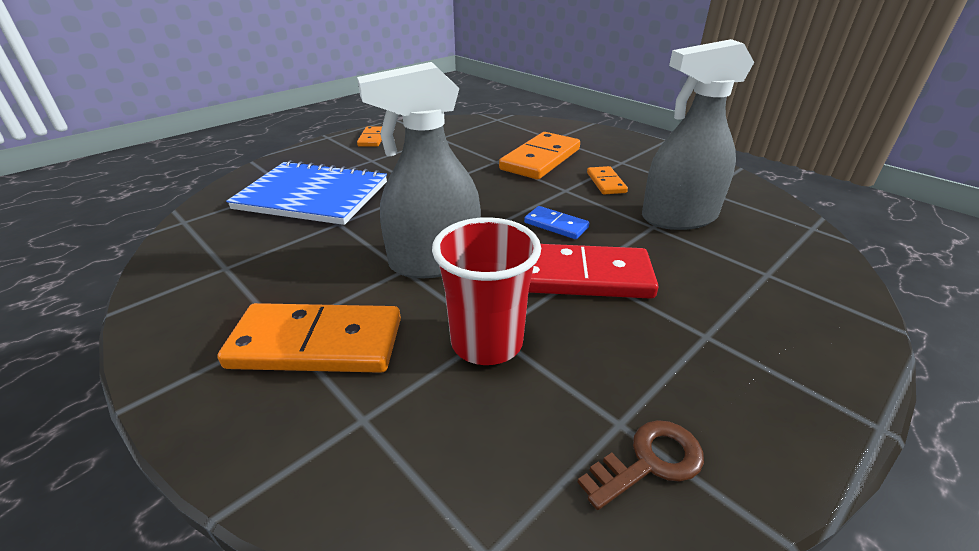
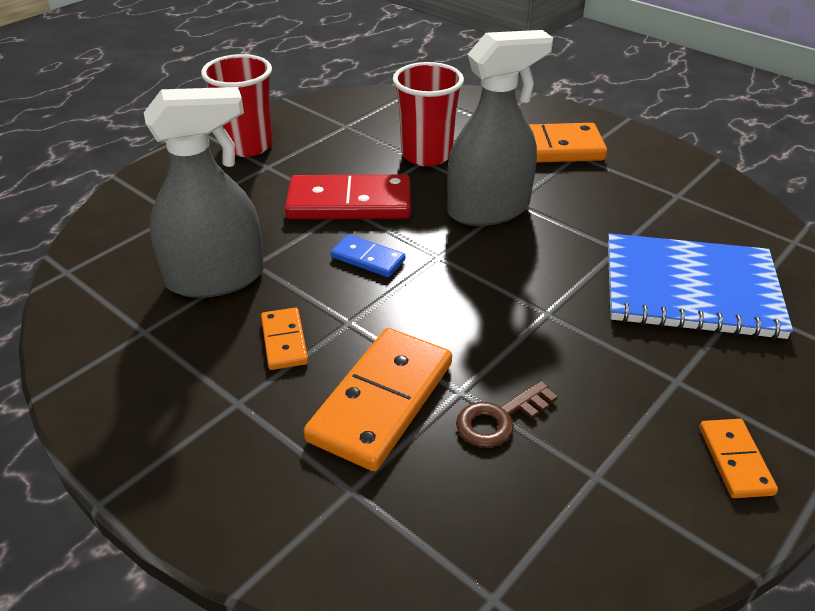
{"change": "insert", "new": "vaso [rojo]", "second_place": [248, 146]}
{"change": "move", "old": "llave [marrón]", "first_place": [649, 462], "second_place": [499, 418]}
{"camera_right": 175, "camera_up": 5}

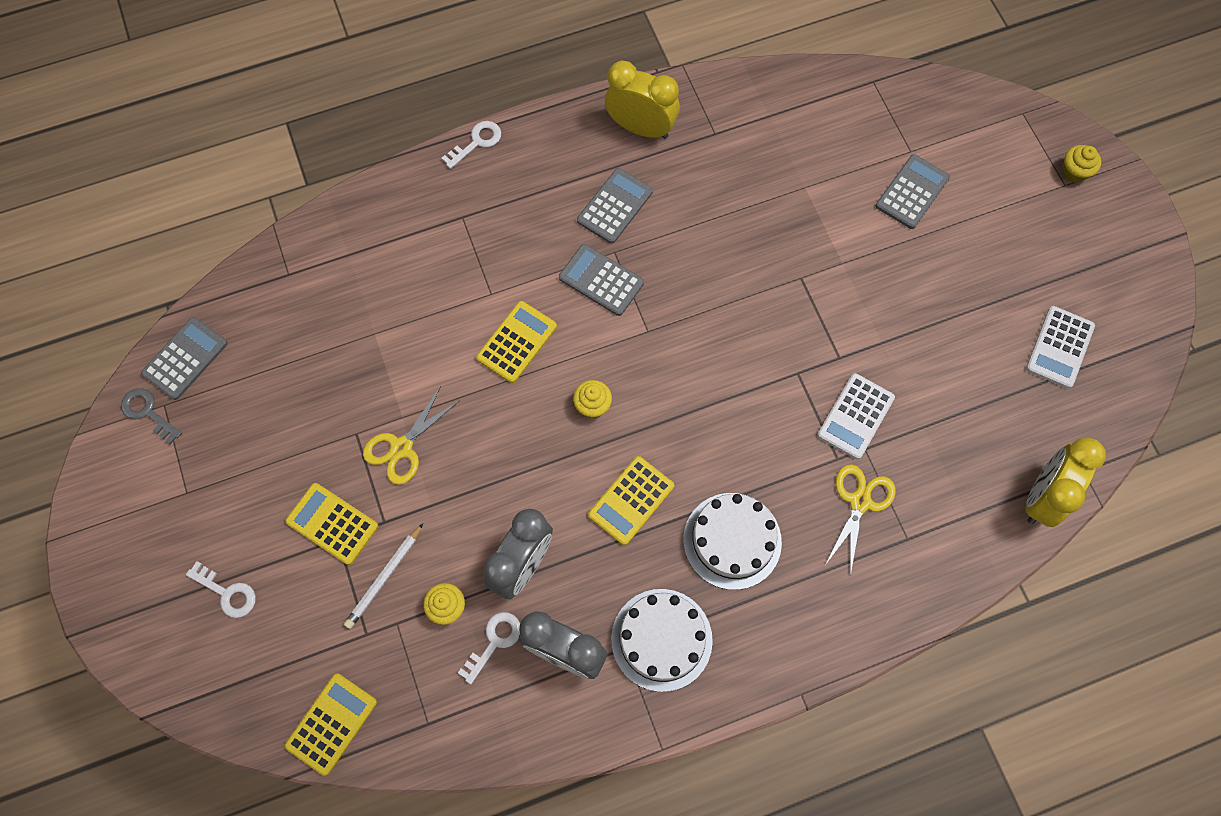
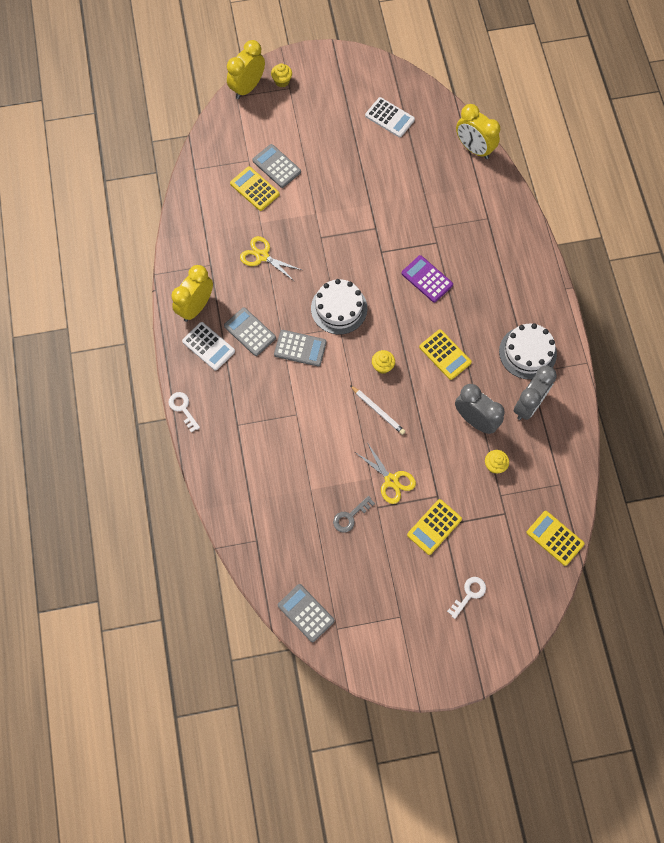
{"change": "delete", "old": "llave [blanco]", "first_place": [494, 642]}
{"change": "insert", "new": "despertador [amarillo]", "second_place": [247, 87]}
{"change": "insert", "new": "calculadora [morado]", "second_place": [427, 279]}
{"change": "move", "old": "llave [gris]", "first_place": [148, 412], "second_place": [350, 516]}
{"change": "move", "old": "lápiz [blanco]", "first_place": [384, 578], "second_place": [378, 411]}
{"change": "move", "old": "calculadora [amarillo]", "first_place": [517, 342], "second_place": [254, 189]}
{"change": "move", "old": "tarta [blanco]", "first_place": [732, 540], "second_place": [339, 308]}
{"change": "move", "old": "calculadora [blanco]", "first_place": [855, 416], "second_place": [208, 346]}
{"change": "move", "old": "tijeras [amarillo]", "first_place": [860, 502], "second_place": [262, 256]}
{"change": "rotate", "old": "calculadora [gris]", "first_place": [601, 280], "second_place": [300, 348], "degrees": -120}
{"camera_right": -80, "camera_up": 0}

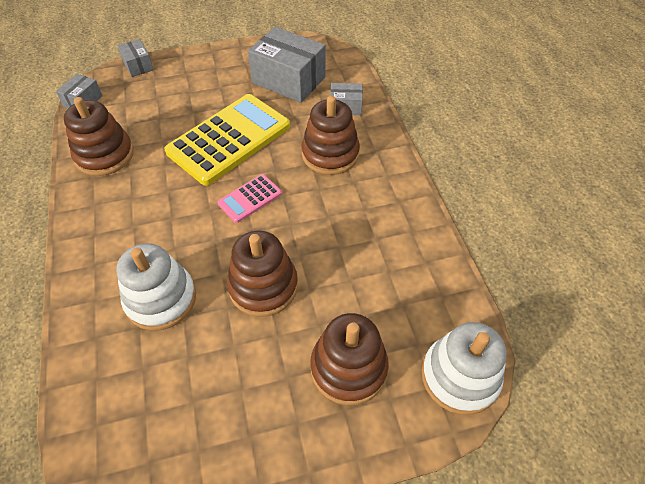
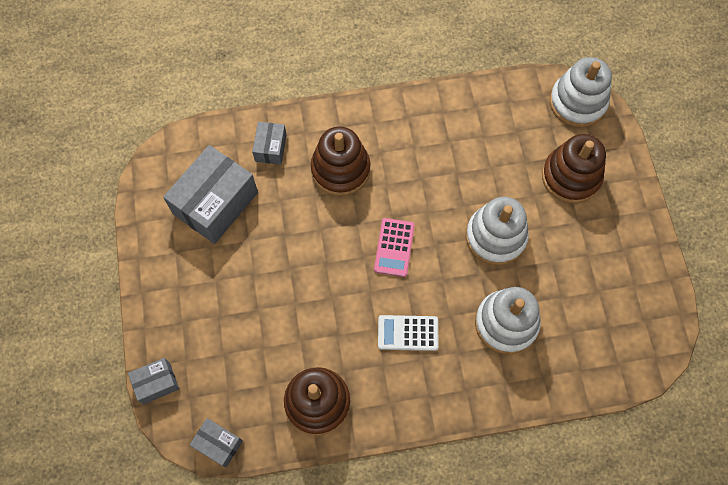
{"change": "delete", "old": "calculadora [amarillo]", "first_place": [229, 139]}
{"change": "insert", "new": "calculadora [blanco]", "second_place": [408, 333]}
{"change": "recolor", "old": "juguete apilable [marrón]", "new": "juguete apilable [blanco]", "first_place": [263, 286], "second_place": [495, 237]}
{"change": "rotate", "old": "calculadora [rosa]", "first_place": [250, 198], "second_place": [394, 247], "degrees": 45}
{"camera_right": -85, "camera_up": 15}

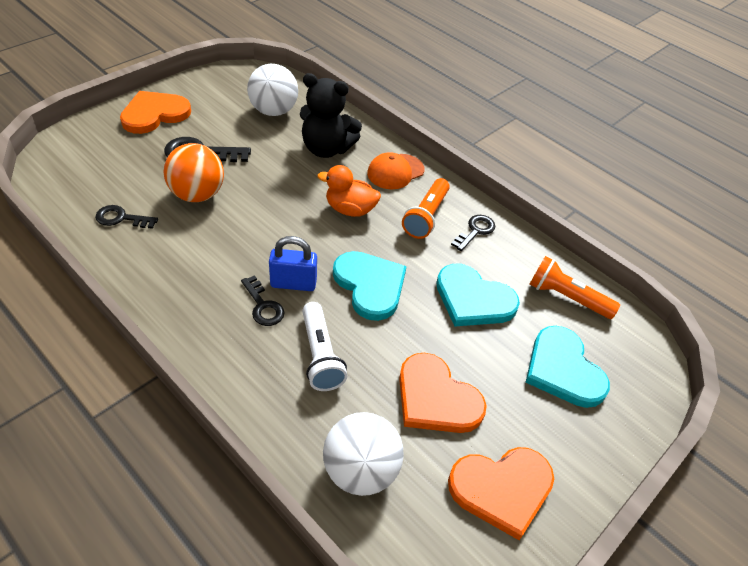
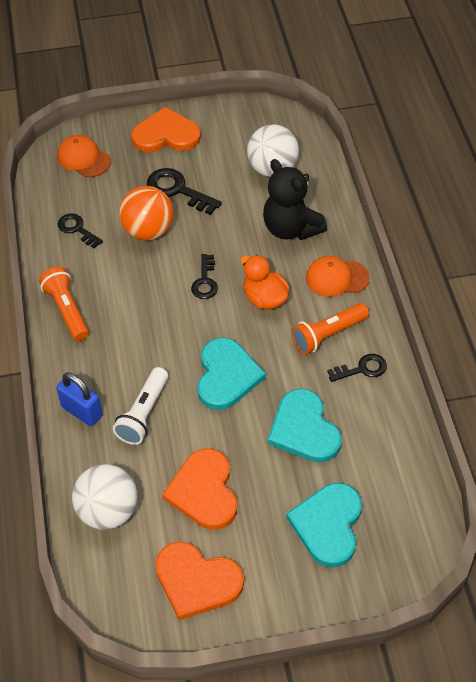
{"change": "insert", "new": "gorra [naranja]", "second_place": [83, 158]}
{"change": "move", "old": "llave [negro]", "first_place": [263, 305], "second_place": [205, 281]}
{"change": "move", "old": "candado [azul]", "first_place": [293, 283], "second_place": [82, 411]}
{"change": "move", "old": "lámpara de mano [naranja]", "first_place": [566, 297], "second_place": [67, 310]}
{"camera_right": 40, "camera_up": 5}

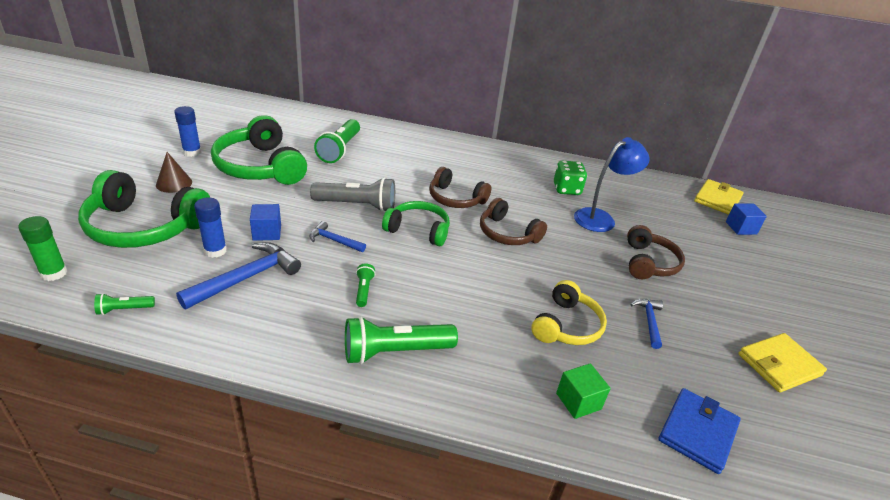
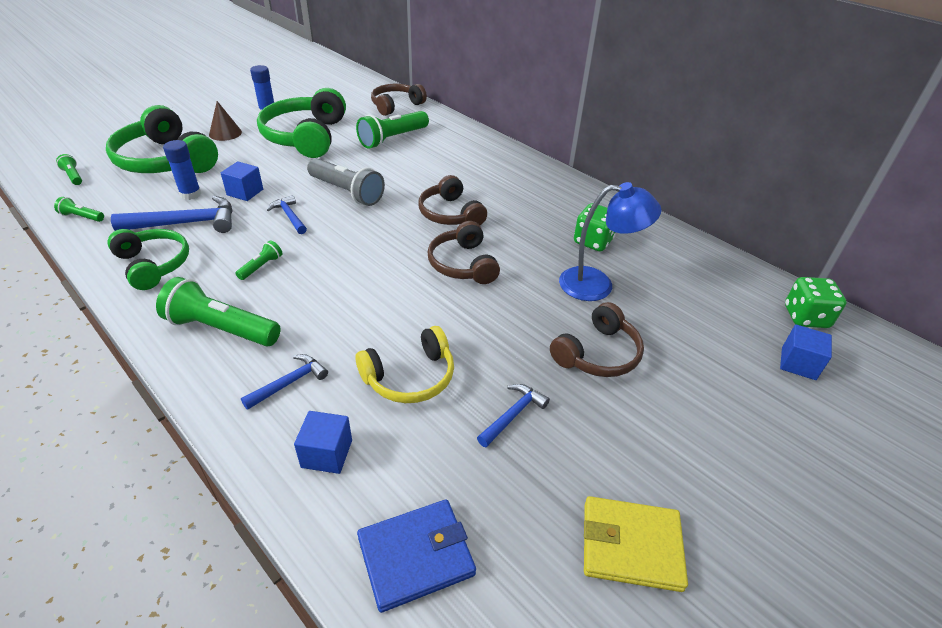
{"change": "insert", "new": "martillo [azul]", "second_place": [289, 383]}
{"change": "insert", "new": "auriculares [marrón]", "second_place": [396, 105]}
{"change": "move", "old": "auriculares [verde]", "first_place": [418, 230], "second_place": [153, 265]}
{"change": "replace", "old": "barra de pegamento [verde]", "new": "lámpara de mano [verde]", "first_place": [54, 273], "second_place": [73, 176]}
{"change": "replace", "old": "cartera [amarillo]", "new": "dado [verde]", "first_place": [717, 199], "second_place": [805, 317]}
{"change": "recolor", "old": "cubo [verde]", "new": "cubo [azul]", "first_place": [578, 401], "second_place": [327, 454]}
{"camera_right": 35, "camera_up": 5}

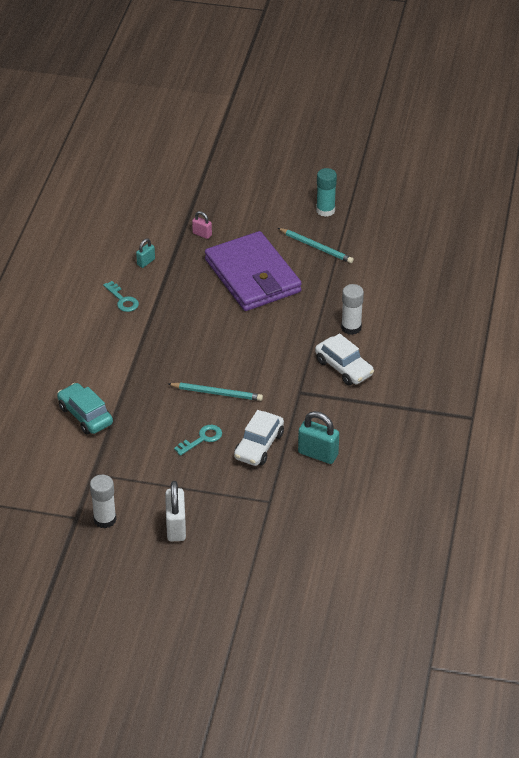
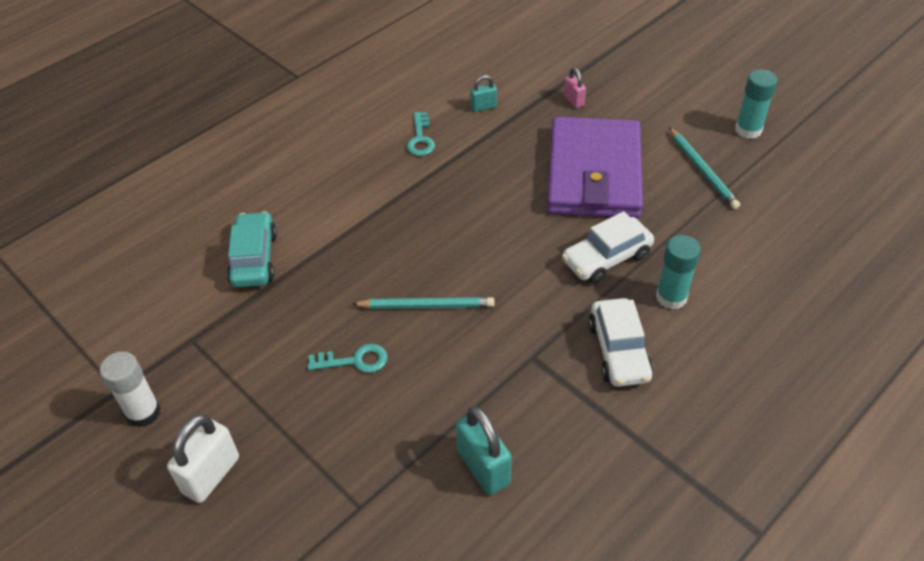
{"change": "move", "old": "coche [blanco]", "first_place": [259, 446], "second_place": [606, 258]}
{"change": "recolor", "old": "barra de pegamento [blanco]", "new": "barra de pegamento [turquesa]", "first_place": [351, 327], "second_place": [671, 297]}
{"change": "rotate", "old": "lápiz [turquesa]", "first_place": [217, 393], "second_place": [426, 305], "degrees": -45}
{"camera_right": 35, "camera_up": 5}

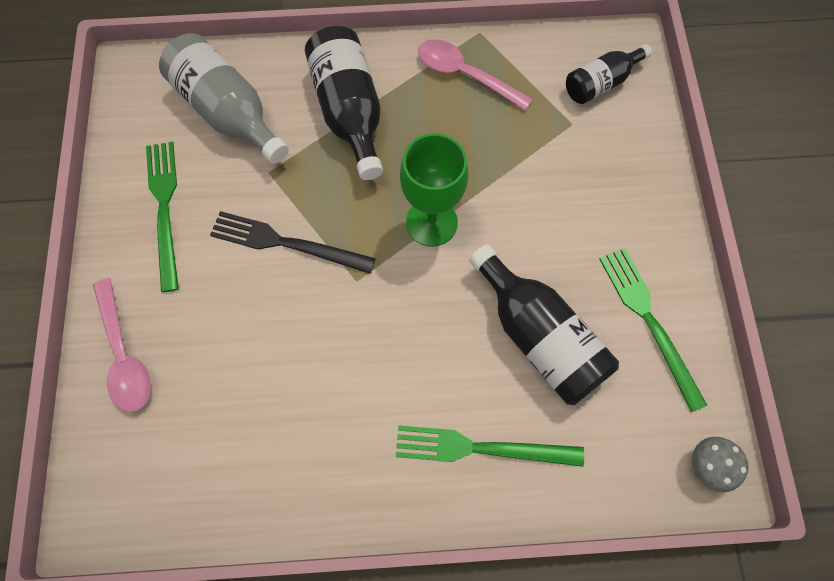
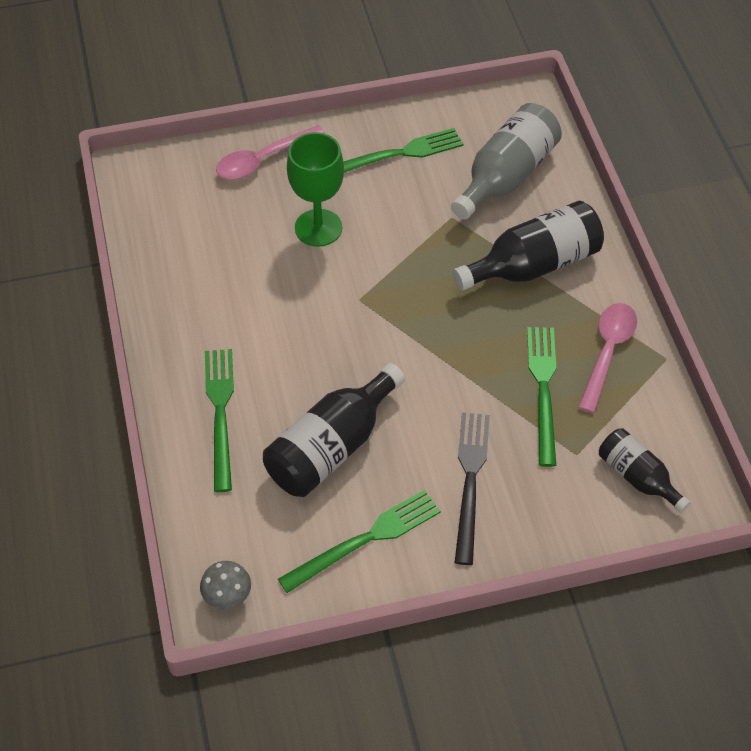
{"change": "insert", "new": "tenedor [verde]", "second_place": [543, 389]}
{"change": "move", "old": "tenedor [negro]", "first_place": [286, 243], "second_place": [470, 480]}
{"change": "move", "old": "copa [verde]", "first_place": [431, 222], "second_place": [318, 228]}
{"camera_right": 80, "camera_up": -15}

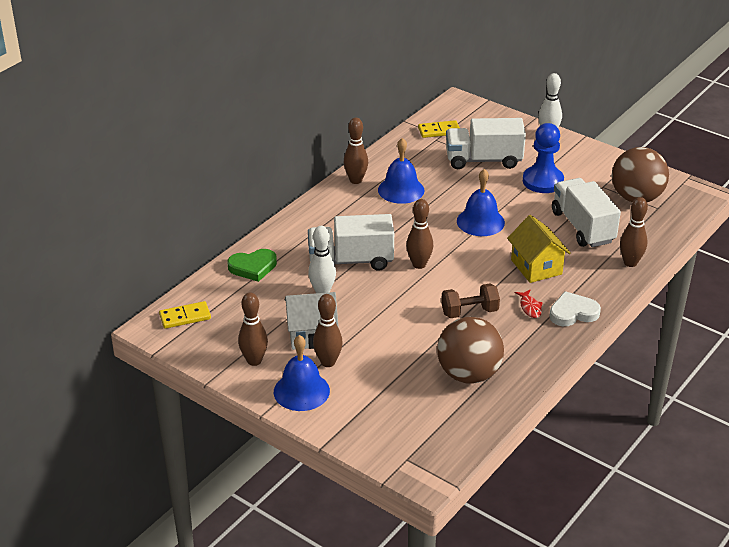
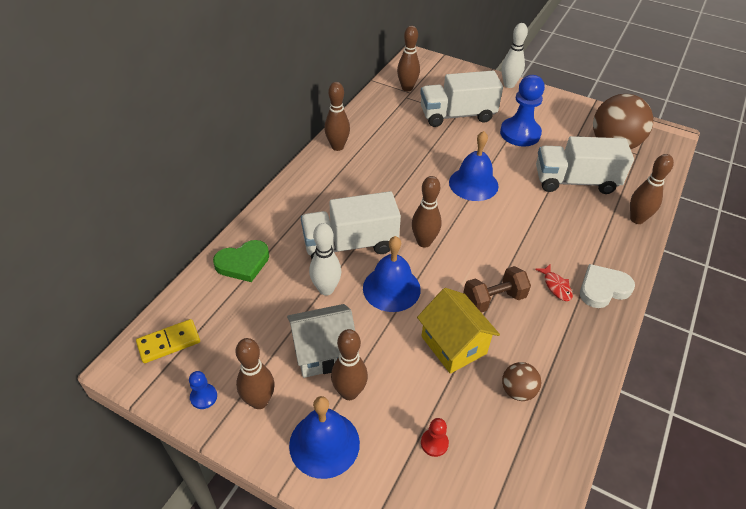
{"change": "insert", "new": "peón [azul]", "second_place": [203, 397]}
{"change": "insert", "new": "peón [rojo]", "second_place": [434, 443]}
{"change": "move", "old": "campana [azul]", "first_place": [401, 190], "second_place": [391, 288]}
{"change": "move", "old": "casa [amarillo]", "first_place": [536, 267], "second_place": [453, 345]}
{"change": "replace", "old": "ficha de dominó [amarillo]", "new": "bolo [marrón]", "first_place": [439, 131], "second_place": [407, 88]}
{"change": "rotate", "old": "camión [blanco]", "first_place": [582, 227], "second_place": [575, 181], "degrees": -60}
{"change": "resize", "old": "pelota [marrón]", "first_place": [468, 374], "second_place": [517, 391], "factor": 0.48}
{"camera_right": -10, "camera_up": 10}

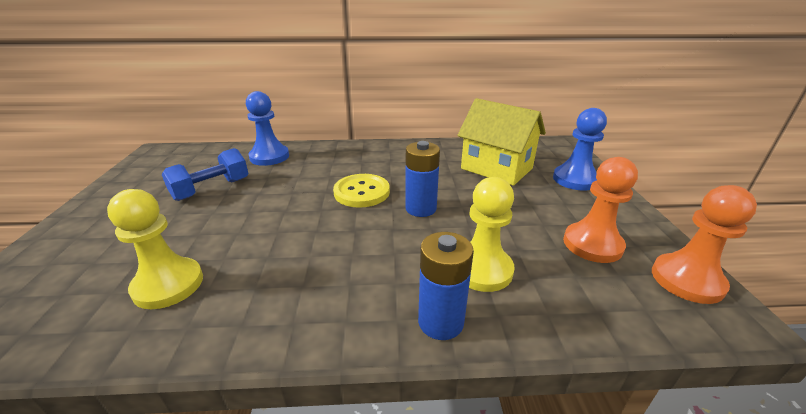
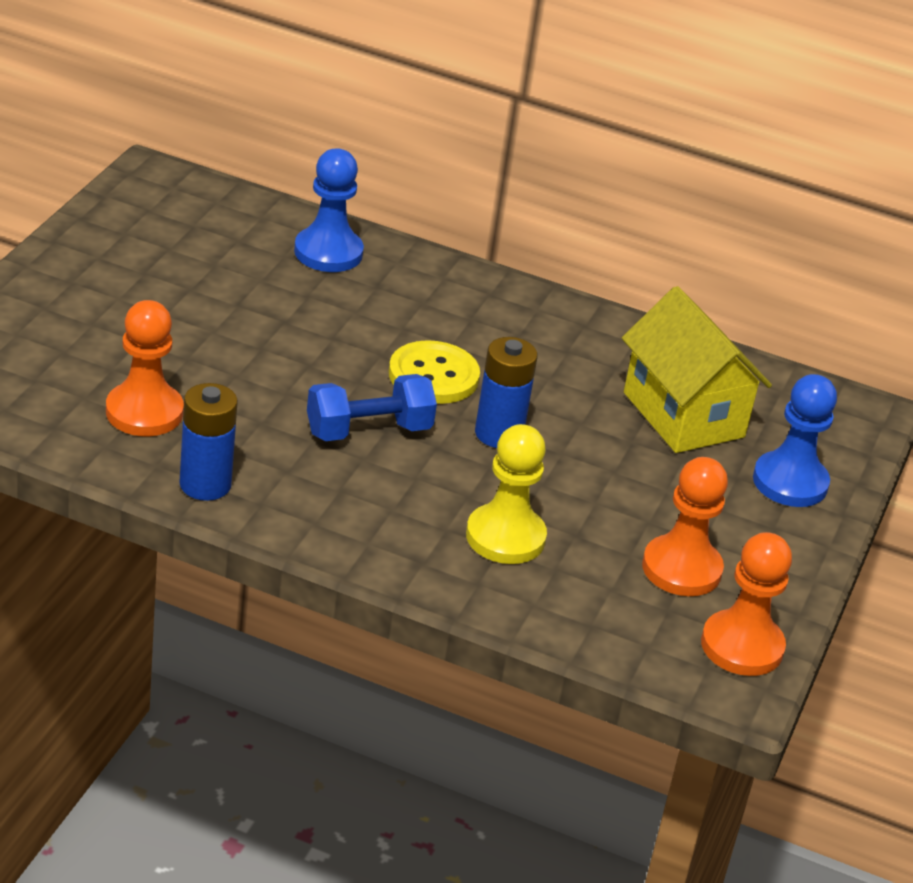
{"change": "move", "old": "mancuerna [azul]", "first_place": [211, 189], "second_place": [368, 430]}
{"change": "move", "old": "pila [azul]", "first_place": [440, 322], "second_place": [205, 484]}
{"change": "recolor", "old": "peón [amarillo]", "new": "peón [naranja]", "first_place": [168, 285], "second_place": [144, 412]}
{"camera_right": 20, "camera_up": 5}

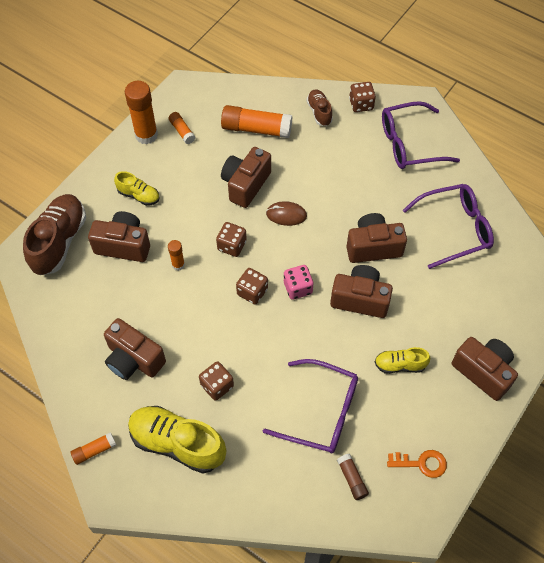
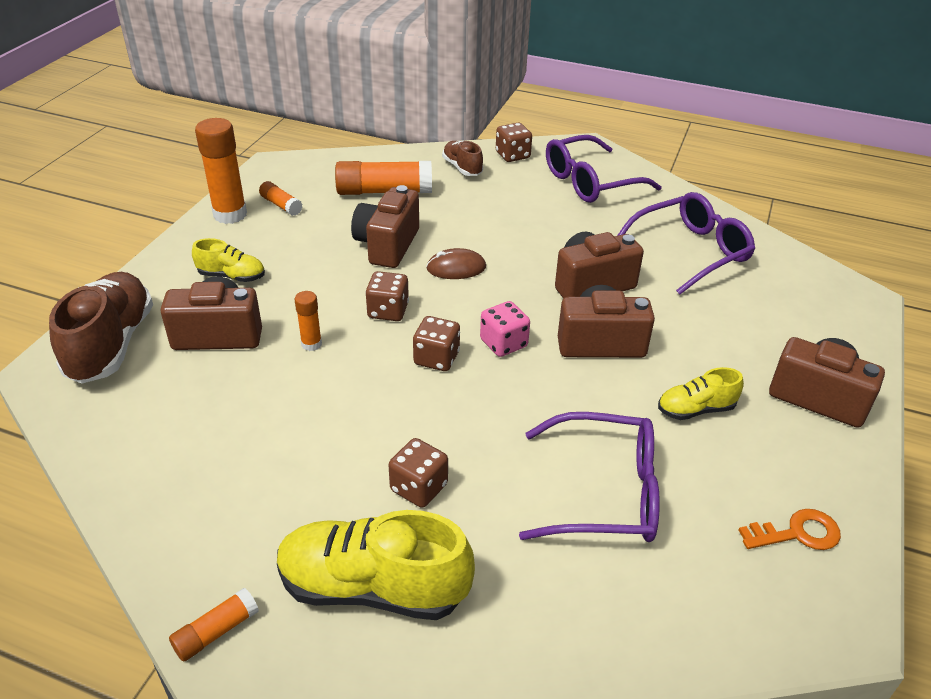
{"change": "delete", "old": "cámara [marrón]", "first_place": [134, 359]}
{"change": "delete", "old": "barra de pegamento [marrón]", "first_place": [352, 479]}
{"camera_right": -15, "camera_up": -20}

